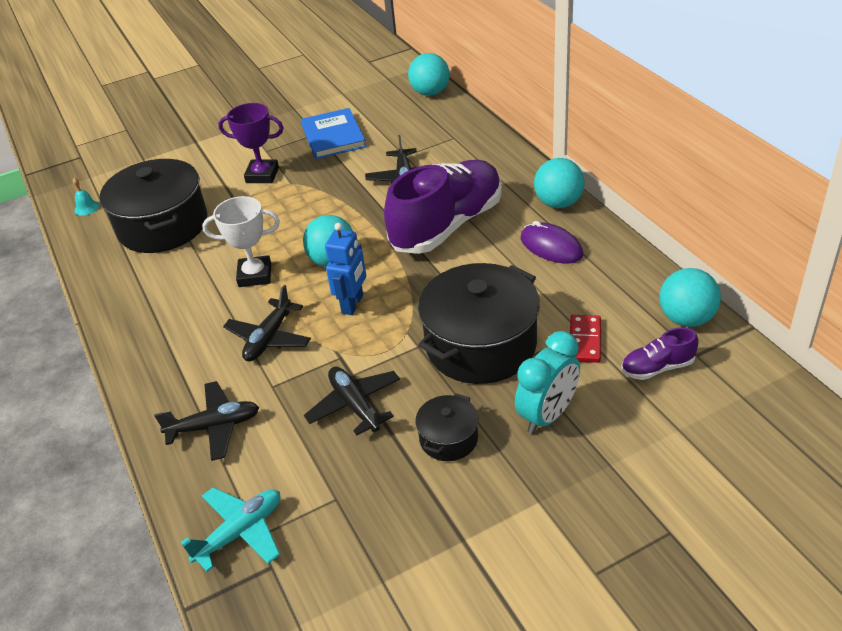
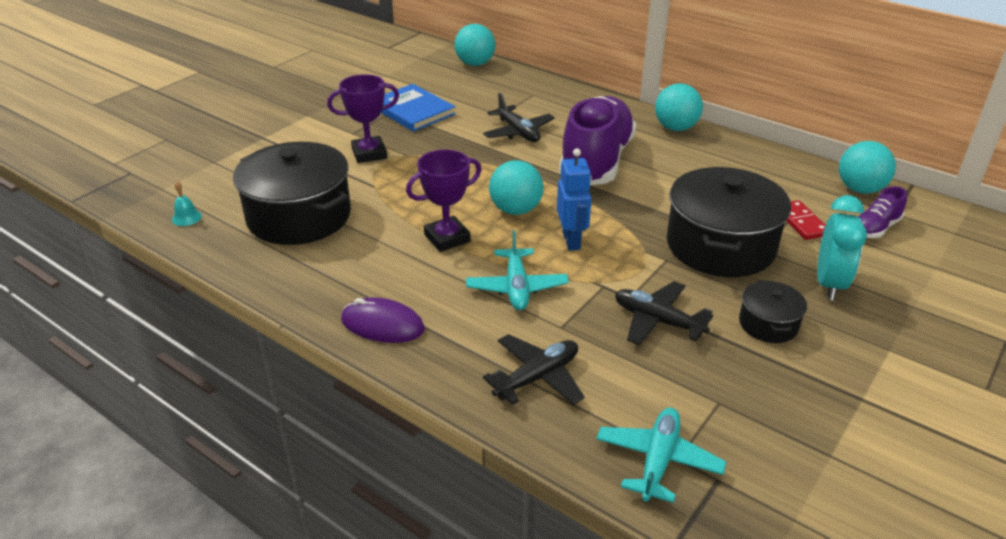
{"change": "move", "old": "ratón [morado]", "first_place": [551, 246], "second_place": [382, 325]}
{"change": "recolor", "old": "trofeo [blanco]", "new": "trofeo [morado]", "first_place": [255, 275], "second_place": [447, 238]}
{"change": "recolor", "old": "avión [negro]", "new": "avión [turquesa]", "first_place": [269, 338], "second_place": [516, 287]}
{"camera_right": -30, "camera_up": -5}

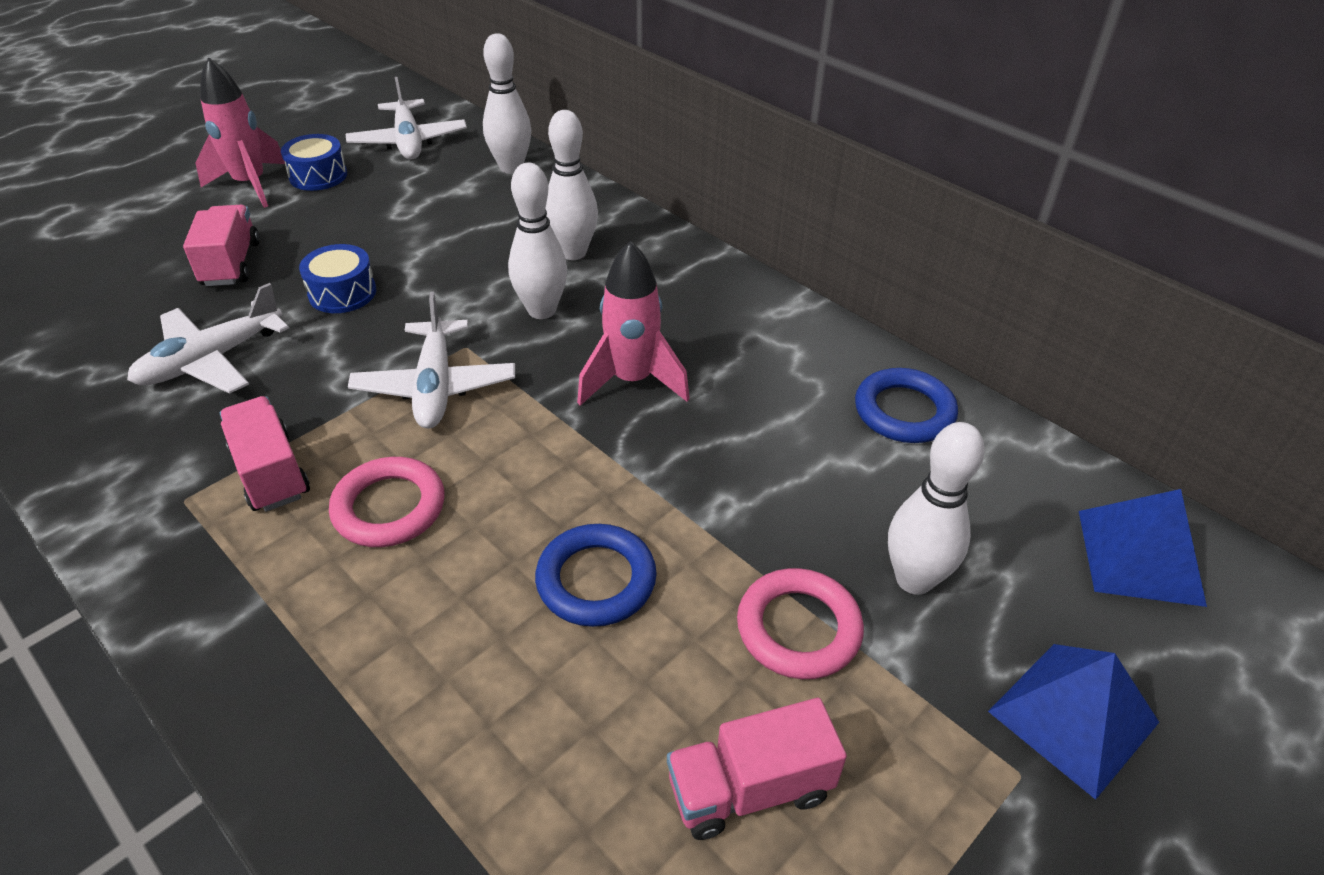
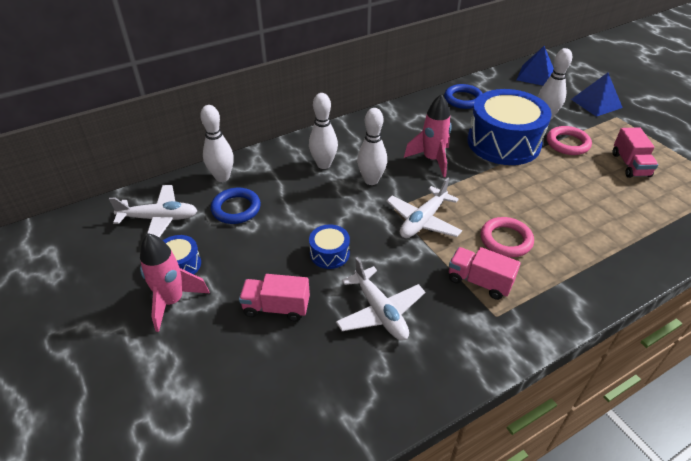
{"change": "insert", "new": "tambor [azul]", "second_place": [503, 142]}
{"change": "move", "old": "anillo [azul]", "first_place": [596, 580], "second_place": [236, 209]}
{"change": "rotate", "old": "camión [rosa]", "first_place": [270, 473], "second_place": [479, 282], "degrees": 45}
{"change": "rotate", "old": "avión [blanco]", "first_place": [435, 386], "second_place": [423, 220], "degrees": 120}
{"camera_right": -75, "camera_up": 0}

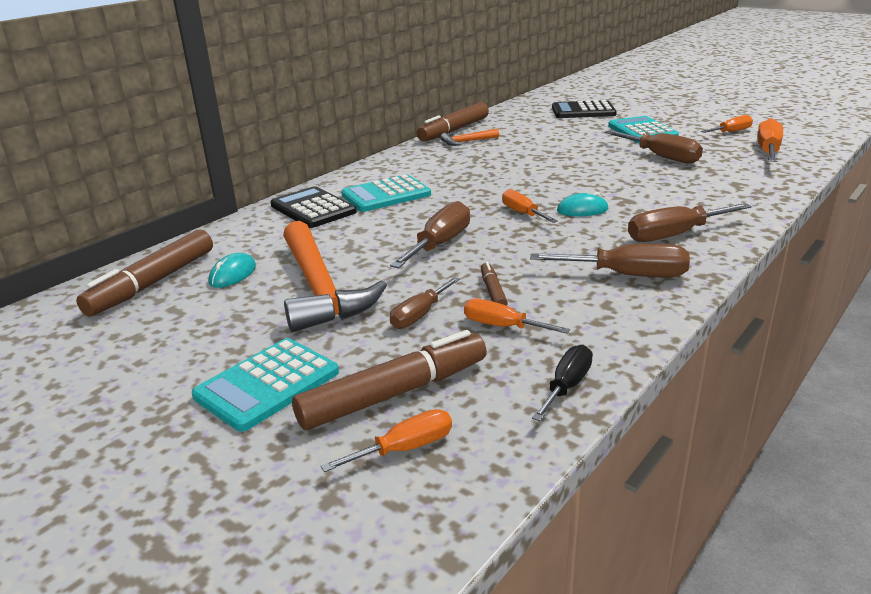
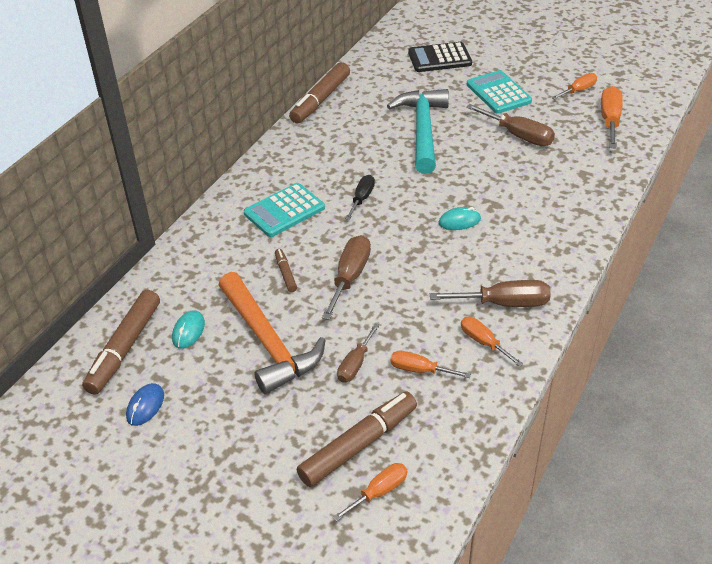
{"change": "delete", "old": "calculadora [turquesa]", "first_place": [267, 384]}
{"change": "delete", "old": "calculadora [negro]", "first_place": [313, 209]}
{"change": "delete", "old": "martillo [naranja]", "first_place": [467, 142]}
{"change": "delete", "old": "destornillador [marrón]", "first_place": [674, 235]}
{"change": "insert", "new": "ratón [azul]", "second_place": [145, 406]}
{"change": "insert", "new": "martillo [turquesa]", "second_place": [422, 130]}
{"change": "move", "old": "rotulador [marrón]", "first_place": [493, 291], "second_place": [285, 273]}
{"change": "move", "old": "destornillador [naranja]", "first_place": [523, 213], "second_place": [483, 342]}
{"change": "move", "old": "destornillador [negro]", "first_place": [567, 386], "second_place": [362, 198]}
{"camera_right": -10, "camera_up": 15}

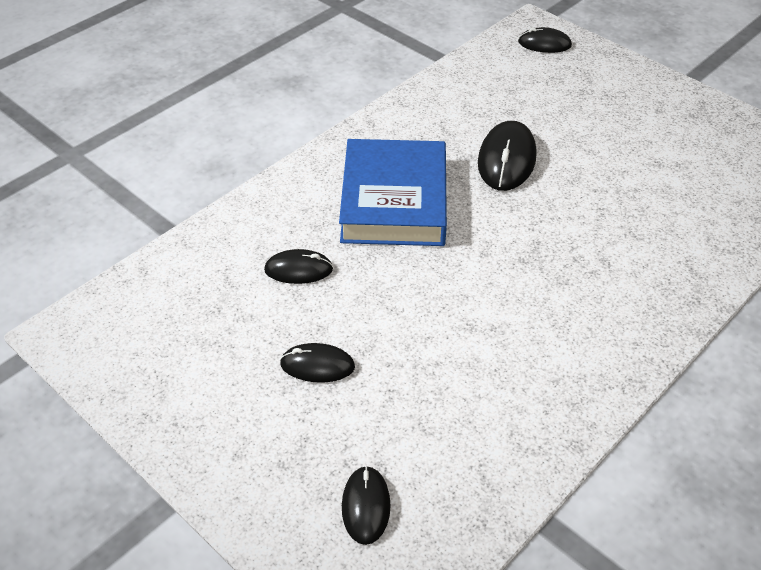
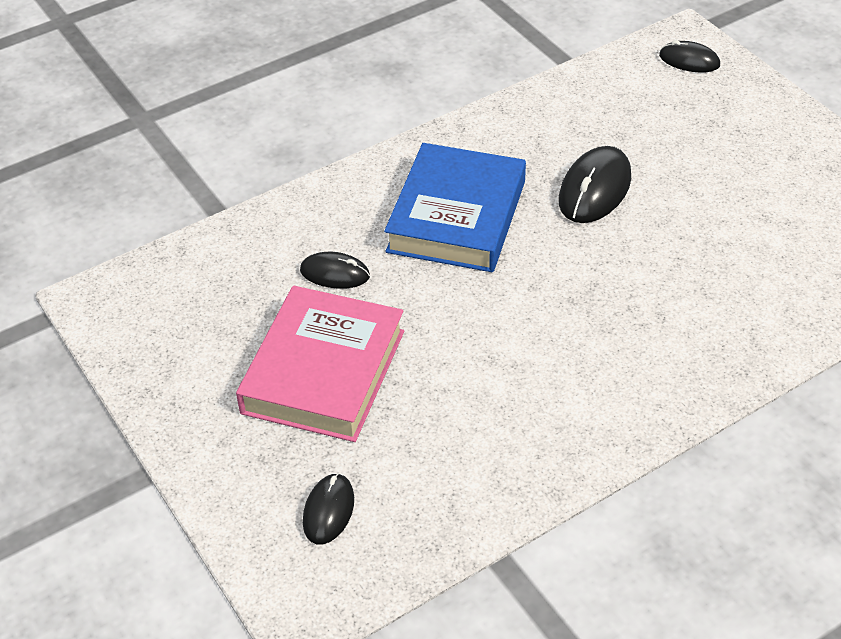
{"change": "replace", "old": "ratón [negro]", "new": "libro [rosa]", "first_place": [317, 365], "second_place": [324, 372]}
{"camera_right": 15, "camera_up": 0}

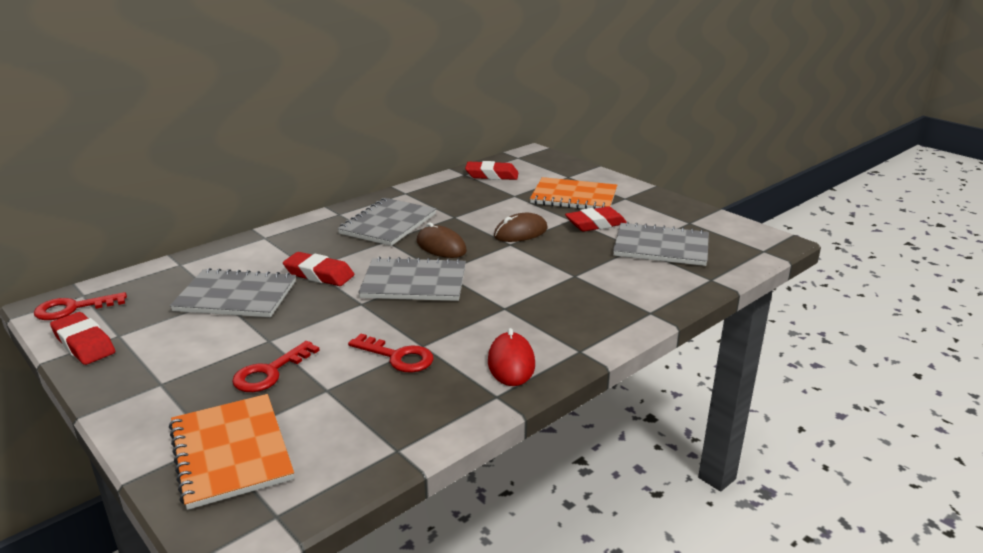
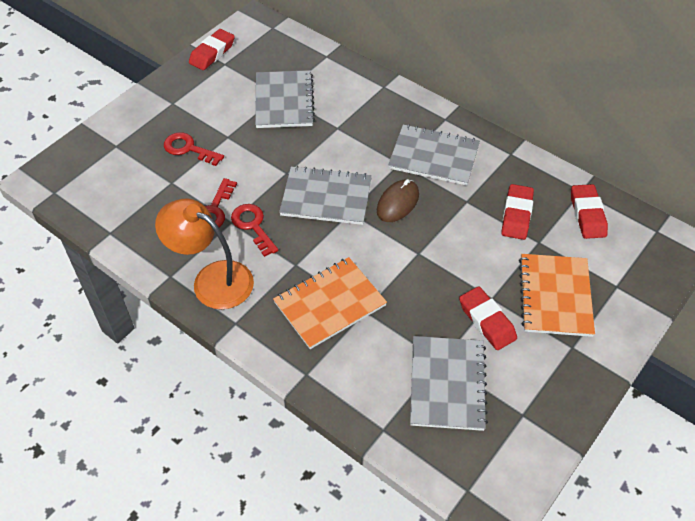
{"change": "delete", "old": "ratón [marrón]", "first_place": [520, 232]}
{"change": "move", "old": "llave [rojo]", "first_place": [73, 308], "second_place": [253, 226]}
{"change": "move", "old": "cuaderno [naranja]", "first_place": [231, 452], "second_place": [330, 304]}
{"change": "move", "old": "goma de borrar [rojo]", "first_place": [319, 274], "second_place": [516, 215]}
{"change": "replace", "old": "ratón [rojo]", "new": "lámpara [naranja]", "first_place": [511, 363], "second_place": [212, 279]}
{"change": "rotate", "old": "cuaderno [gris]", "first_place": [414, 282], "second_place": [326, 197], "degrees": -75}
{"camera_right": 80, "camera_up": 25}

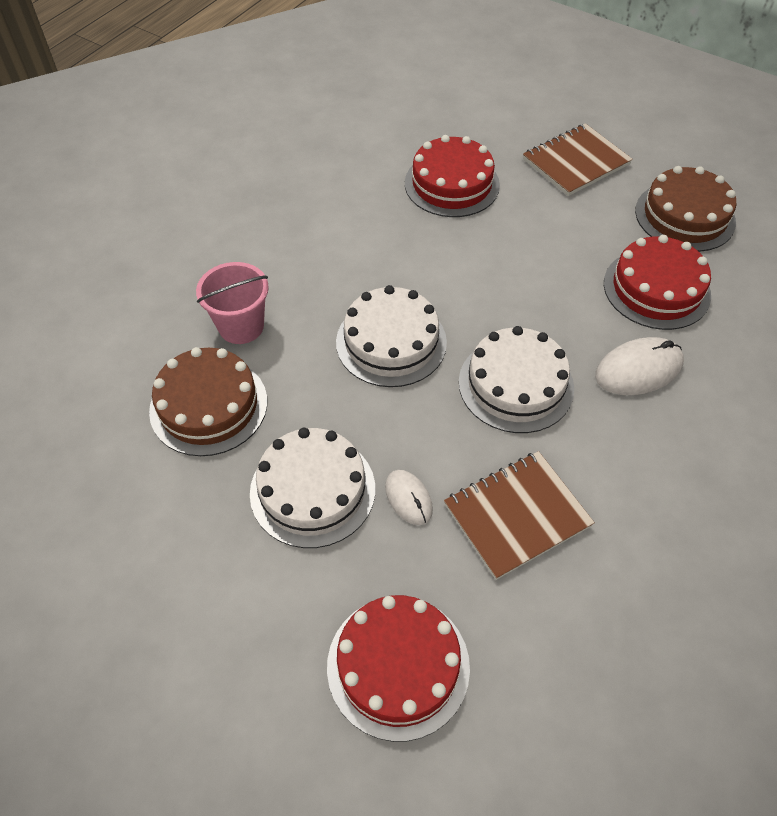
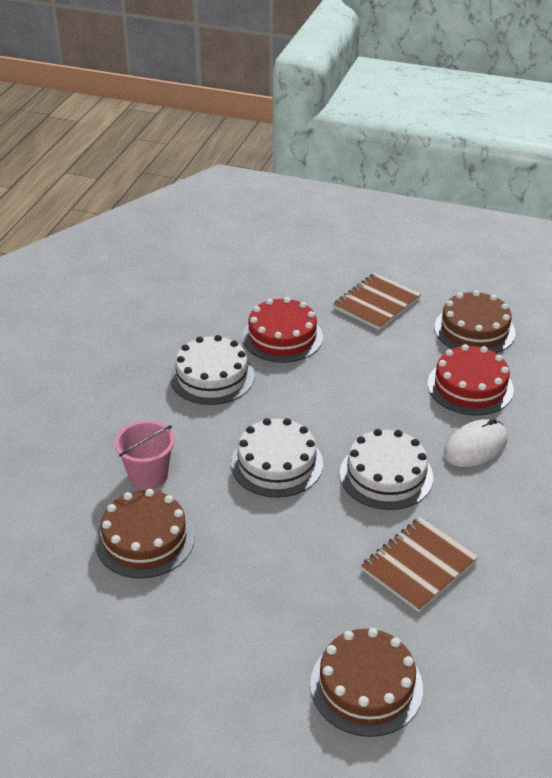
{"change": "delete", "old": "ratón [blanco]", "first_place": [408, 498]}
{"change": "move", "old": "tarta [blanco]", "first_place": [312, 490], "second_place": [212, 376]}
{"change": "recolor", "old": "tarta [rojo]", "new": "tarta [marrón]", "first_place": [398, 666], "second_place": [366, 686]}
{"camera_right": -15, "camera_up": -15}

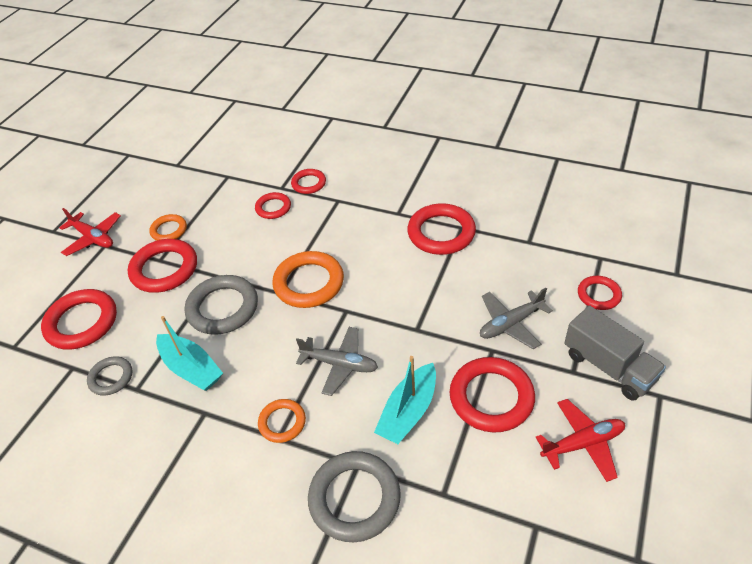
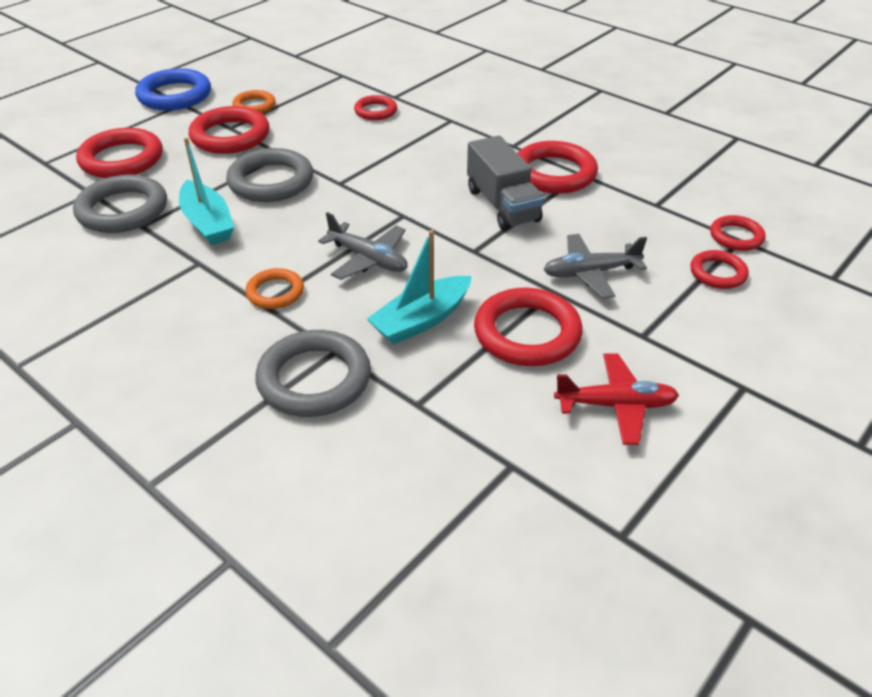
{"change": "delete", "old": "anillo [naranja]", "first_place": [309, 283]}
{"change": "move", "old": "anillo [rojo]", "first_place": [309, 183], "second_place": [736, 237]}
{"change": "move", "old": "camión [gris]", "first_place": [609, 366], "second_place": [502, 205]}
{"change": "replace", "old": "avión [rojo]", "new": "anillo [azul]", "first_place": [93, 238], "second_place": [175, 95]}
{"change": "resize", "old": "anillo [gris]", "first_place": [111, 378], "second_place": [123, 210], "factor": 1.76}
{"camera_right": 15, "camera_up": -5}

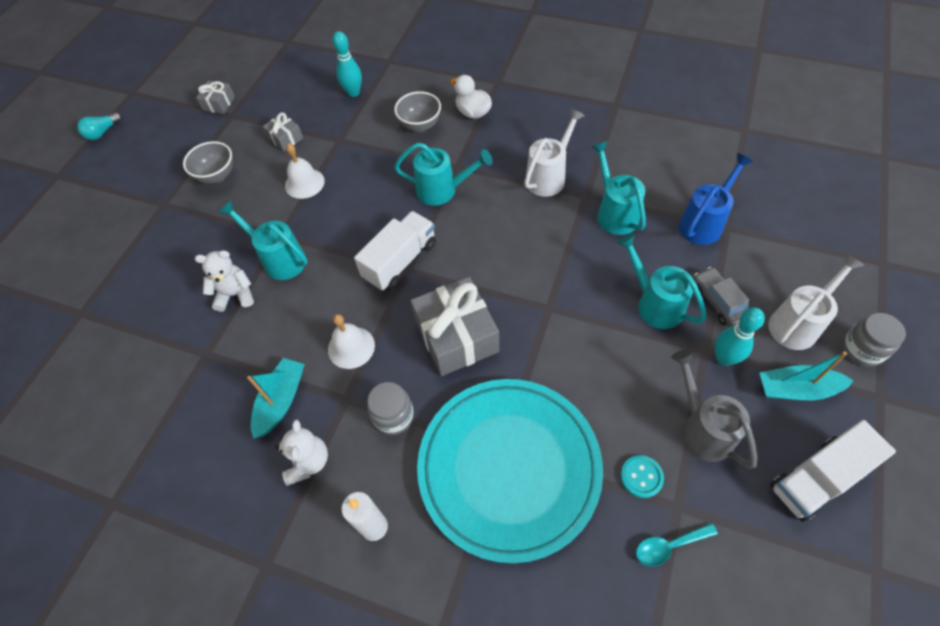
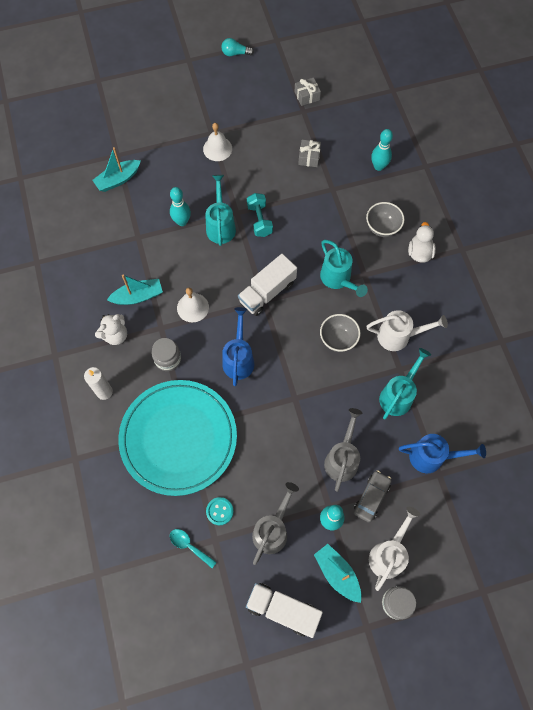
{"change": "insert", "new": "barco [turquesa]", "second_place": [118, 179]}
{"change": "insert", "new": "mancuerna [turquesa]", "second_place": [259, 220]}
{"change": "move", "old": "cuenco [gris]", "first_place": [217, 176], "second_place": [338, 339]}
{"change": "move", "old": "campana [blanco]", "first_place": [304, 183], "second_place": [217, 148]}
{"change": "replace", "old": "osito [blanco]", "new": "bolo [turquesa]", "first_place": [235, 294], "second_place": [182, 222]}
{"change": "replace", "old": "regalo [gris]", "new": "regadera [azul]", "first_place": [457, 336], "second_place": [239, 359]}
{"change": "recolor", "old": "regadera [turquesa]", "new": "regadera [gris]", "first_place": [655, 303], "second_place": [342, 459]}
{"change": "rotate", "old": "camión [blanco]", "first_place": [400, 261], "second_place": [267, 292], "degrees": 135}
{"change": "rotate", "old": "regadera [blanco]", "first_place": [797, 324], "second_place": [389, 554], "degrees": -75}
{"camera_right": 50, "camera_up": 10}

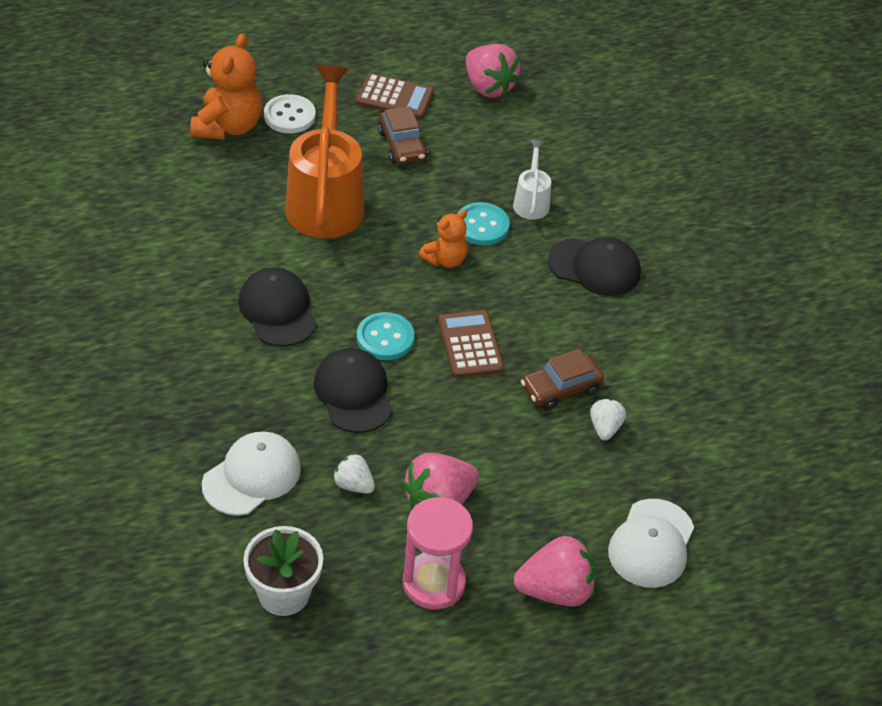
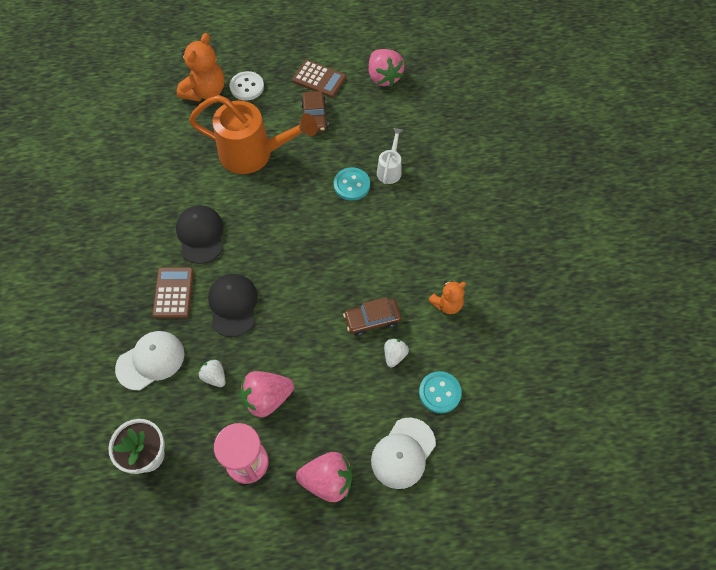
{"change": "delete", "old": "gorra [negro]", "first_place": [594, 267]}
{"change": "move", "old": "botón [turquesa]", "first_place": [385, 338], "second_place": [439, 392]}
{"change": "move", "old": "osito [naranja]", "first_place": [445, 259], "second_place": [447, 304]}
{"change": "move", "old": "calculadora [marrón]", "first_place": [470, 345], "second_place": [173, 293]}
{"change": "rotate", "old": "regadera [naranja]", "first_place": [325, 200], "second_place": [253, 154], "degrees": 90}
{"camera_right": 15, "camera_up": 15}

